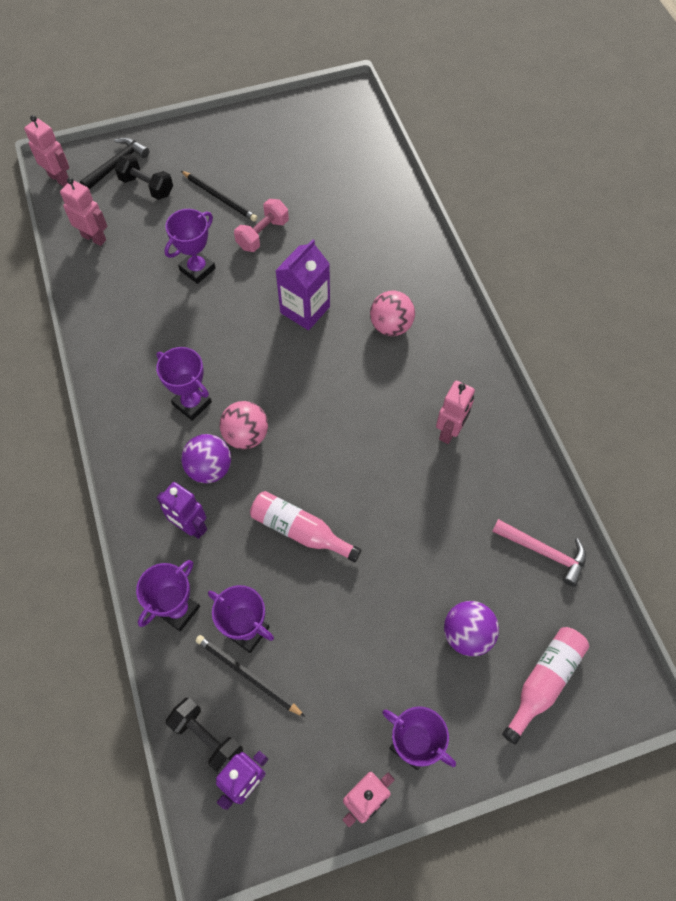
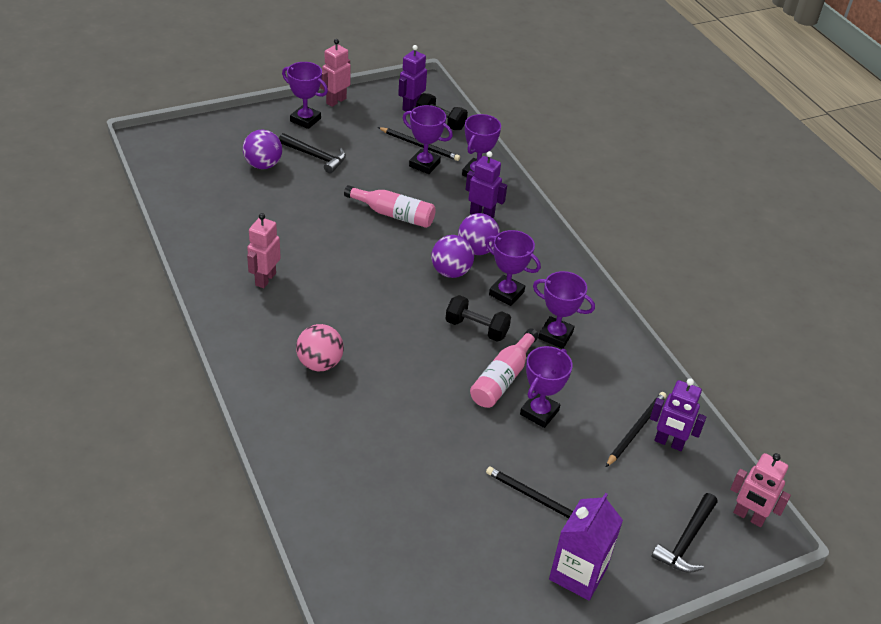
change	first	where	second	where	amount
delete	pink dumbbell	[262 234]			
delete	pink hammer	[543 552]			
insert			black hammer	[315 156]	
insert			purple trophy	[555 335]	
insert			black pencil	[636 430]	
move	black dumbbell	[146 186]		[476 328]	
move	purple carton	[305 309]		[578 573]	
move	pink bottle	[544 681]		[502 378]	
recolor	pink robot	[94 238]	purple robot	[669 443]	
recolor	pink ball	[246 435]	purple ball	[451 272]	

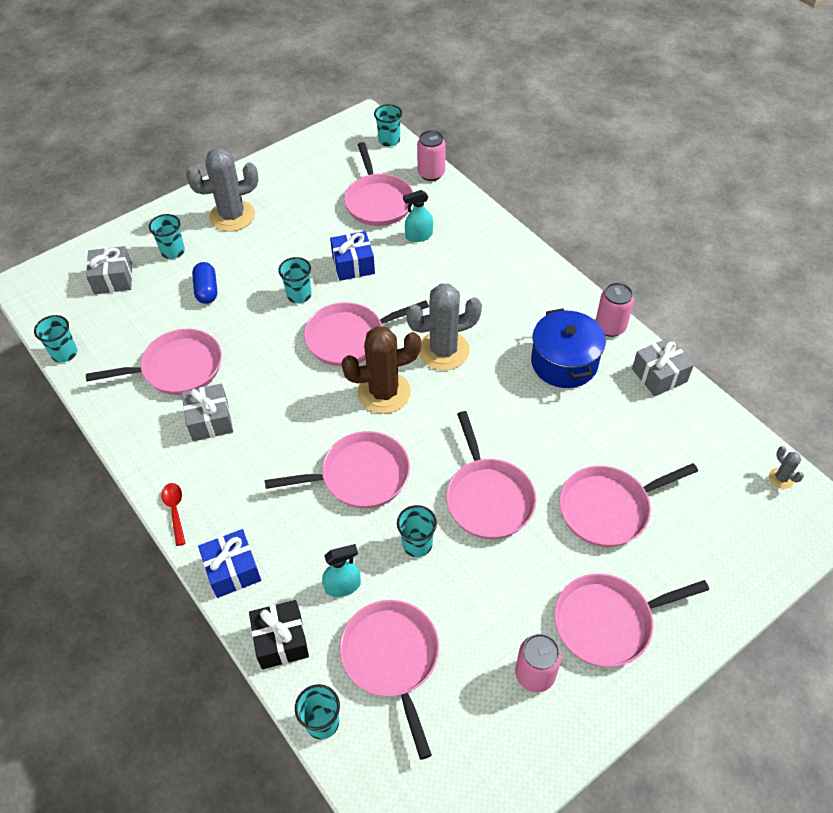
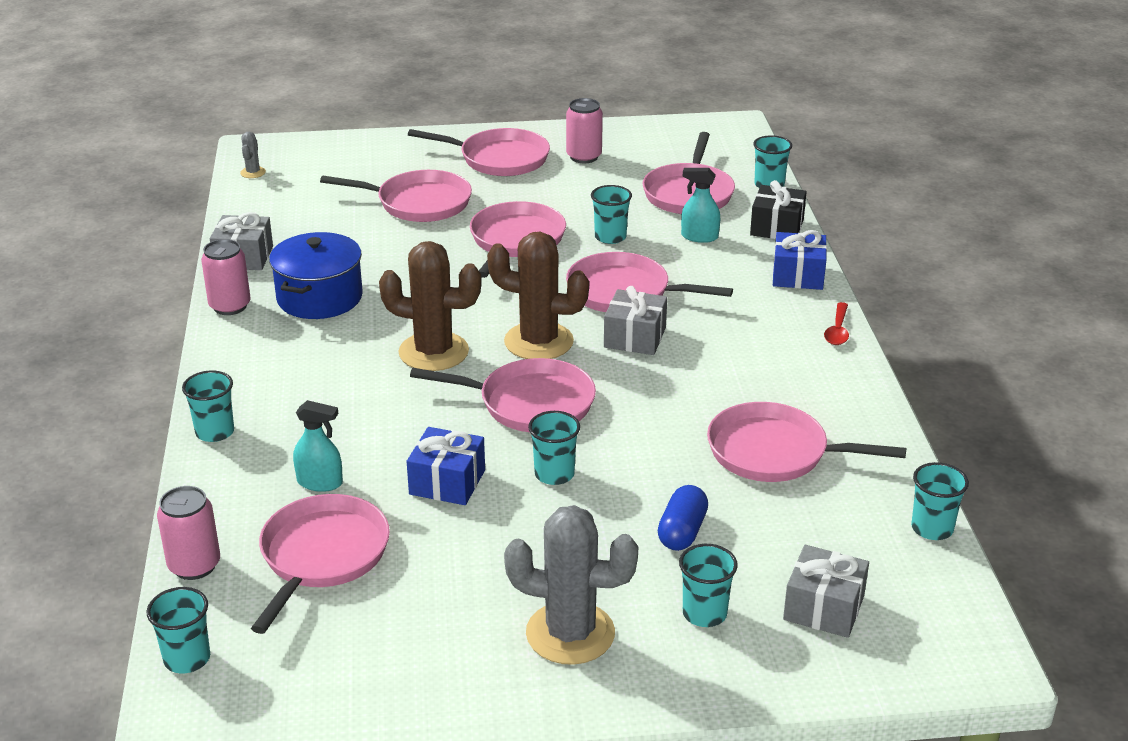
change	first	where	second	where	amount
insert			turquoise cup	[215 432]	
move	grey gift	[210 420]		[634 337]	
recolor	grey cactus	[443 351]	brown cactus	[433 352]	

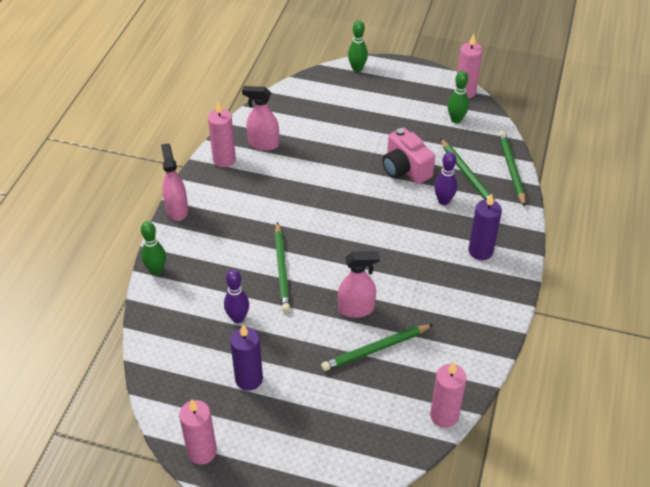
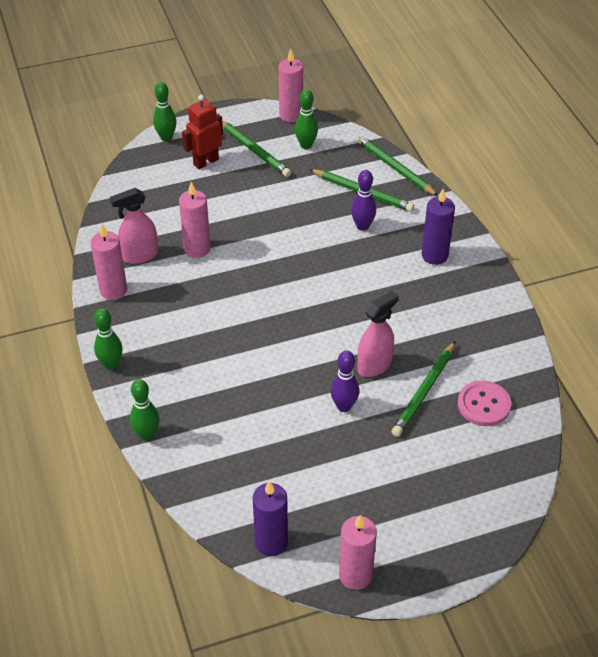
change	first	where	second	where	amount
delete	pink camera	[405 169]			
insert			red robot	[205 162]	
insert			pink button	[483 405]	
move	purple bowling pin	[238 318]		[344 406]	
move	purple candle	[249 379]		[271 542]	
move	green pencil	[282 269]		[254 150]	
move	pink candle	[444 416]		[197 249]	
replace	pink spray bottle	[177 210]	green bowling pin	[111 364]	

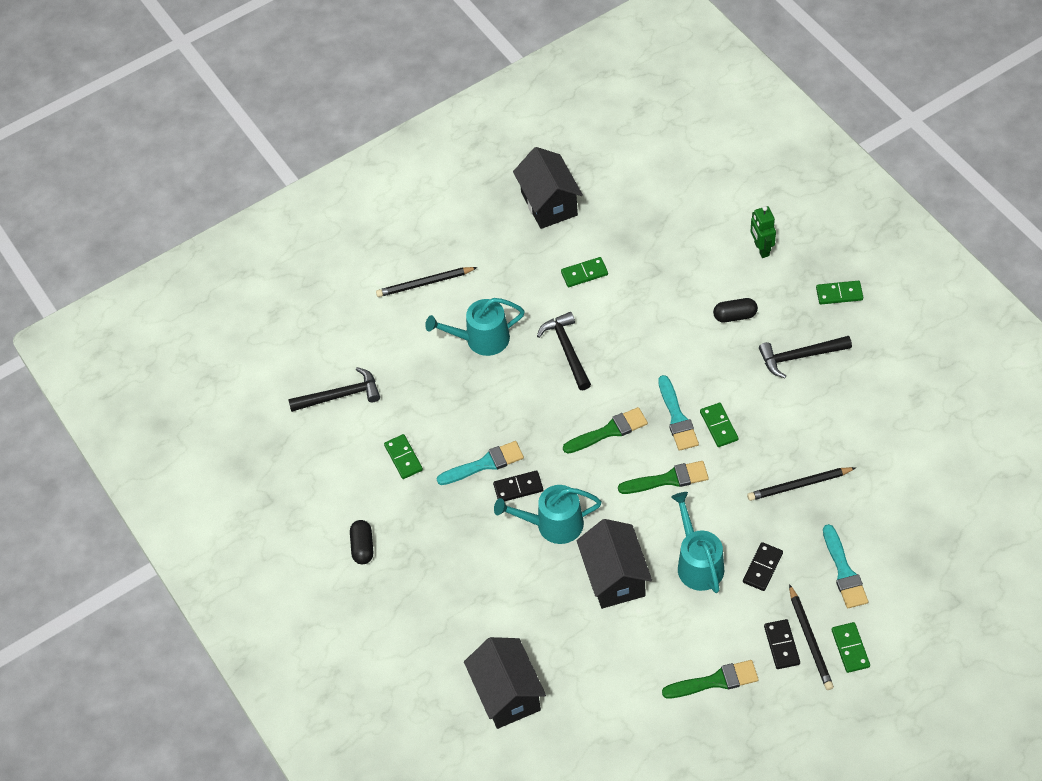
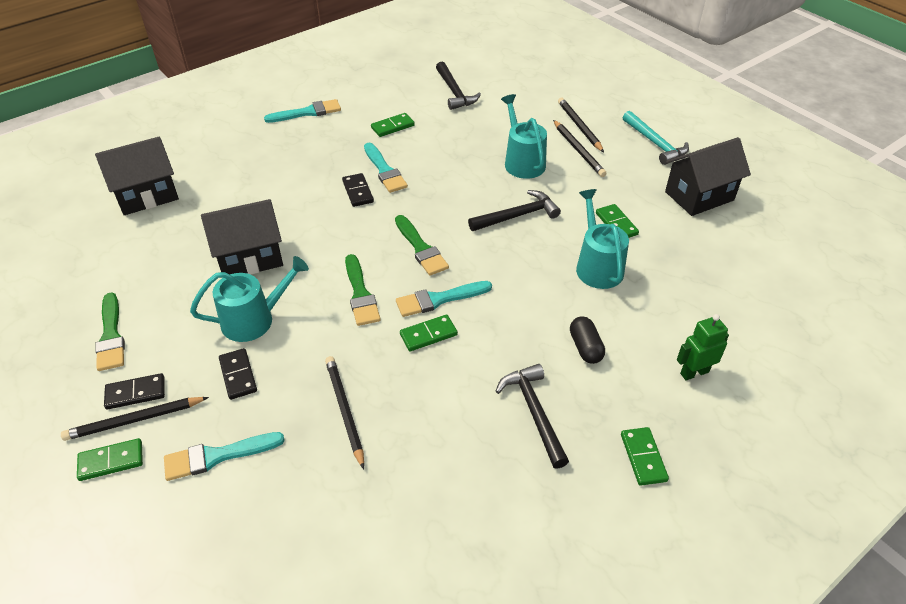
change	first	where	second	where	amount
insert			black pencil	[578 150]	
insert			turquoise hammer	[655 143]	
move	turquoise watering can	[553 524]		[597 266]	
replace	black capsule	[363 547]	turquoise brush	[307 112]	
rotate	black domino	[762 567]		[238 375]	45 degrees clockwise

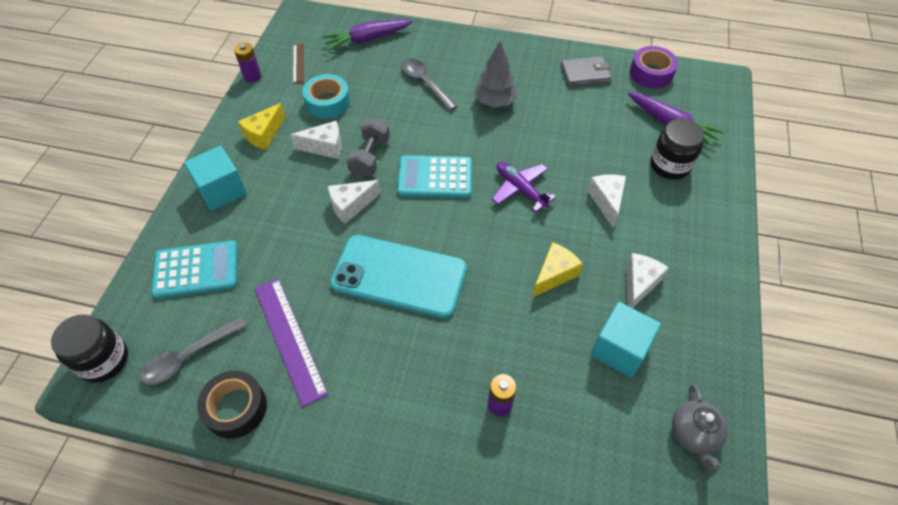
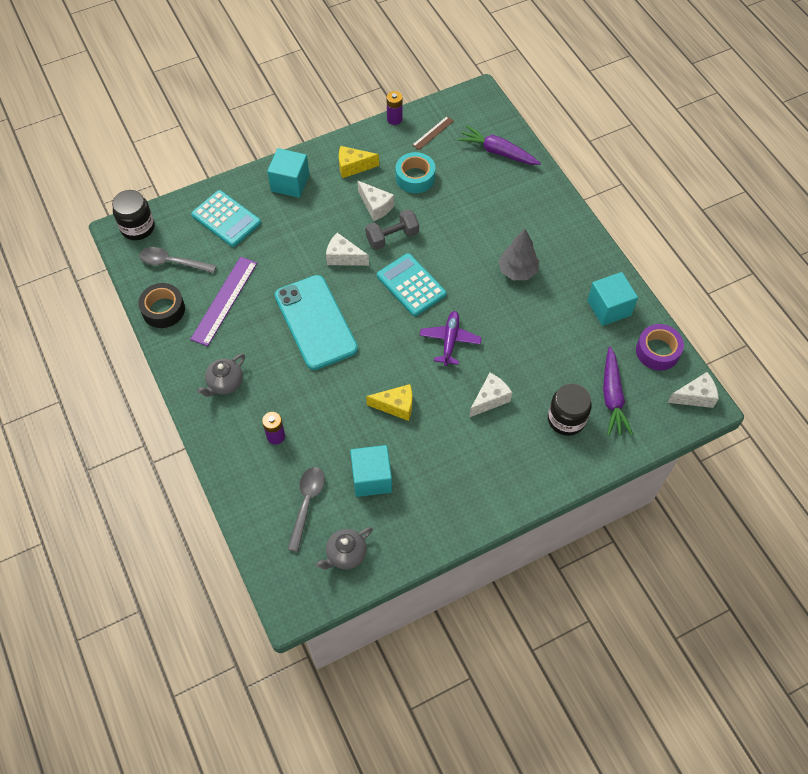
change	first	where	second	where	amount
insert			grey teapot	[225 383]	
move	grey spoon	[425 83]		[307 504]	
move	white cheese	[639 284]		[695 396]	
replace	grey wallet	[585 73]	turquoise cube	[609 308]	

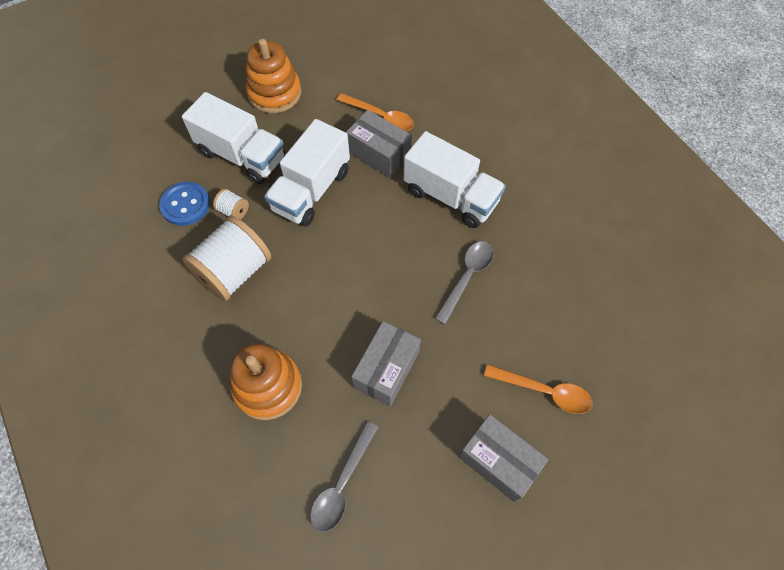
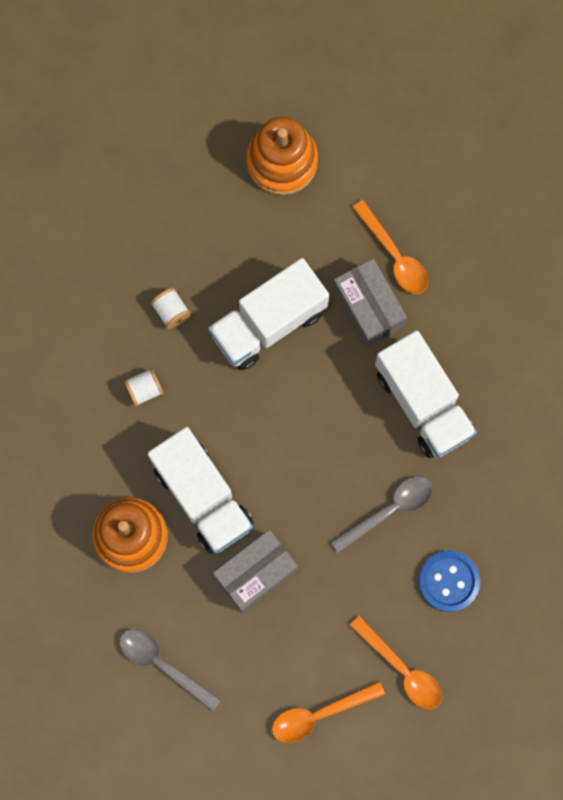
change	first	where	second	where	amount
move	blue button	[185 205]		[448 581]	
move	white truck	[242 155]		[202 496]	
replace	grey box	[498 461]	orange spoon	[319 714]	
rotate	grey spoon	[342 483]		[163 664]	75 degrees clockwise
resize	white spool	[234 272]		[144 390]	x0.43

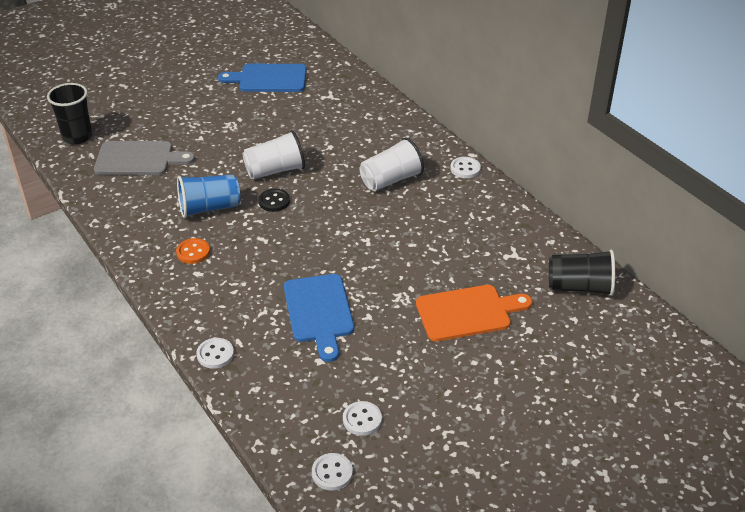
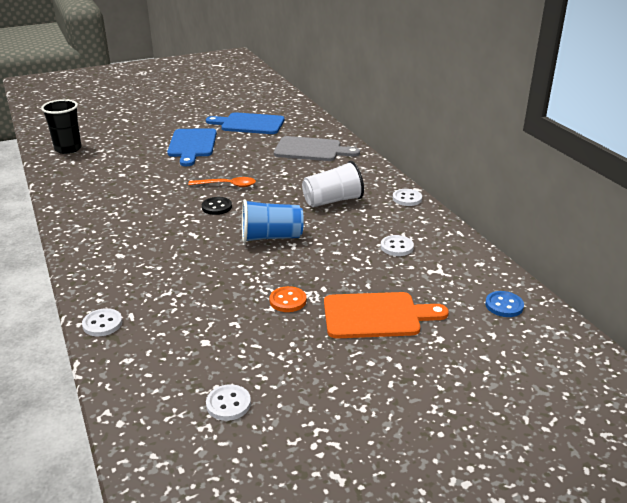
change	first	where	second	where	amount
move	grey cutting board	[138 159]		[311 150]	
move	orange button	[193 252]		[288 301]	
move	blue cup	[209 208]		[271 237]	
move	blue cutting board	[319 312]		[192 145]	
move	white button	[332 473]		[396 247]	
replace	white cup	[275 170]	orange spoon	[227 185]	
replace	black cup	[579 287]	blue button	[504 305]	

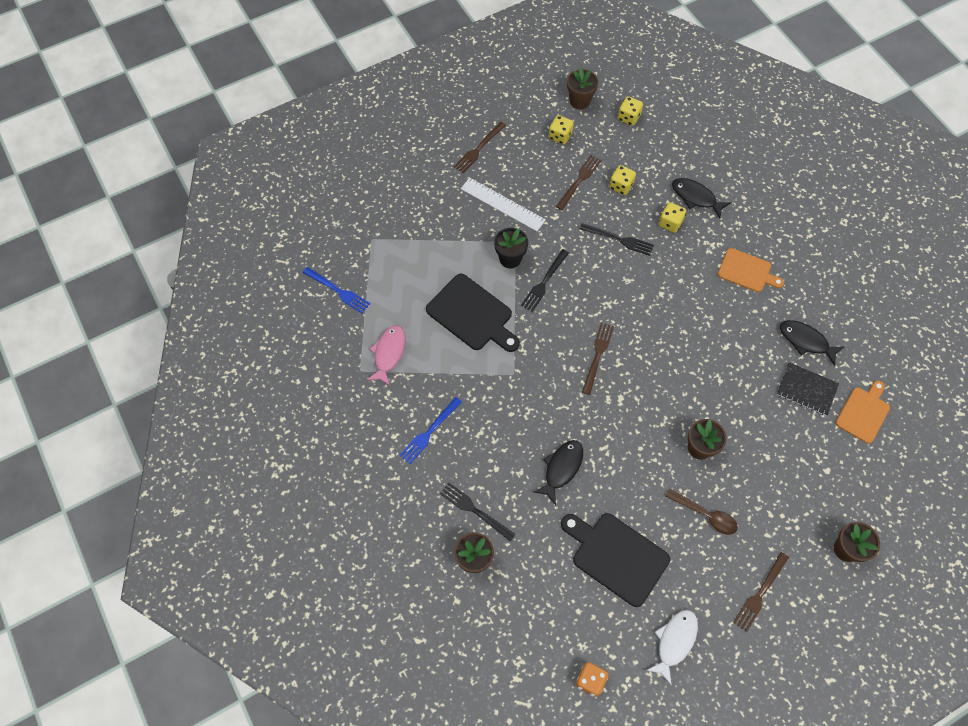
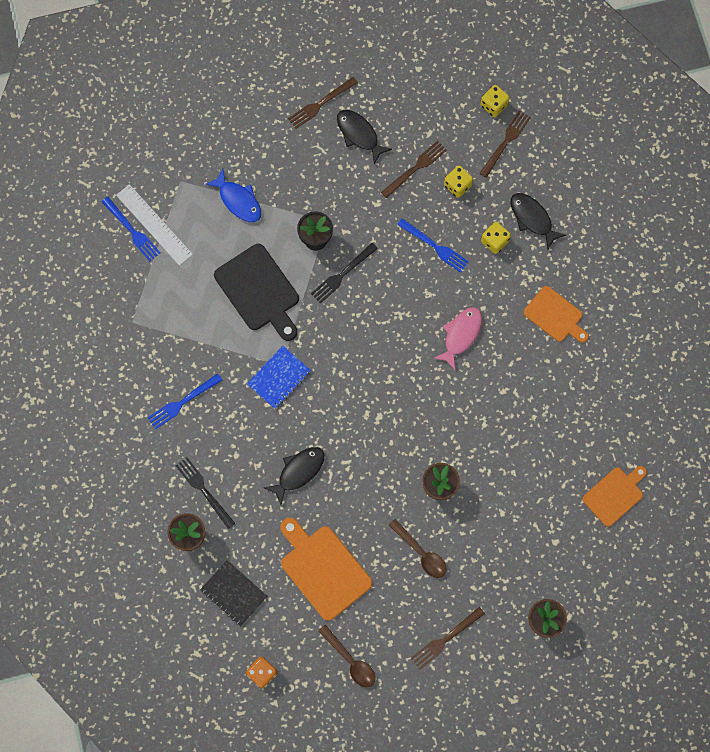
change	first	where	second	where	amount
delete	yellow dice	[560 136]			
delete	brown flower pot	[579 101]			
insert			blue fish	[238 200]	
insert			blue notebook	[279 378]	
move	pink fish	[388 353]		[461 335]	
move	white ruler	[502 204]		[154 224]	
move	brown fork	[597 355]		[506 141]	
move	black notebook	[806 389]		[234 593]	
move	black fish	[806 341]		[359 134]	
replace	white fish	[674 641]	brown spoon	[350 660]	
recolor	black cutting board	[616 556]	orange cutting board	[323 569]	
recolor	black fork	[620 240]	blue fork	[435 247]	

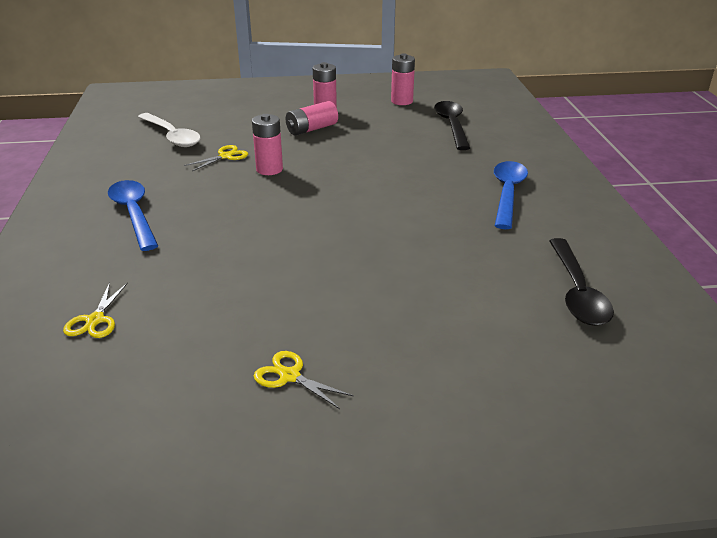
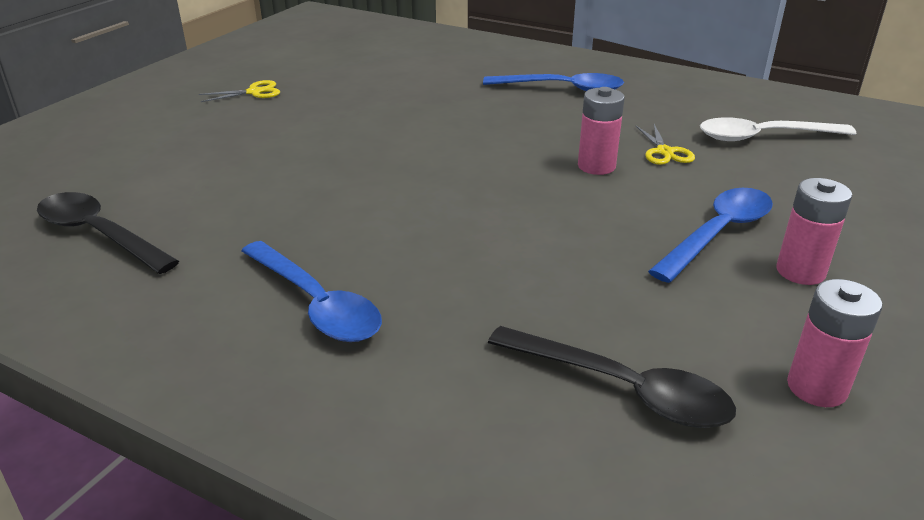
change	first	where	second	where	amount
delete	yellow scissors	[95 320]			
replace	pink battery	[312 129]	blue spoon	[718 233]	

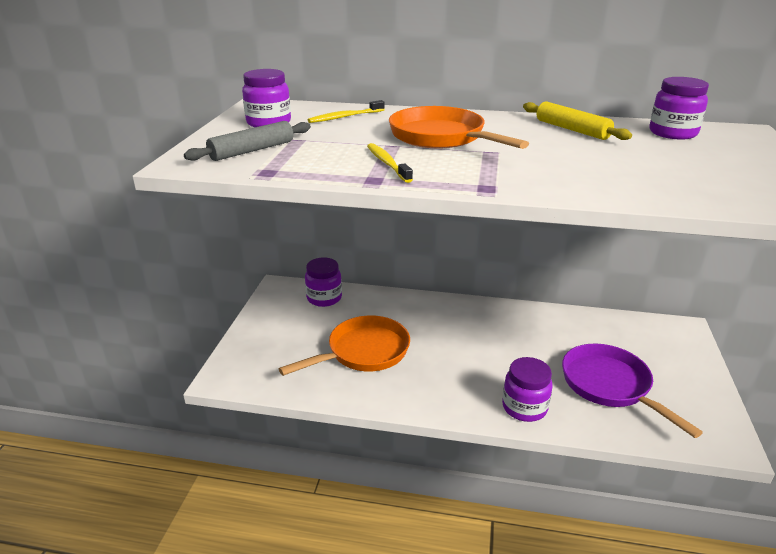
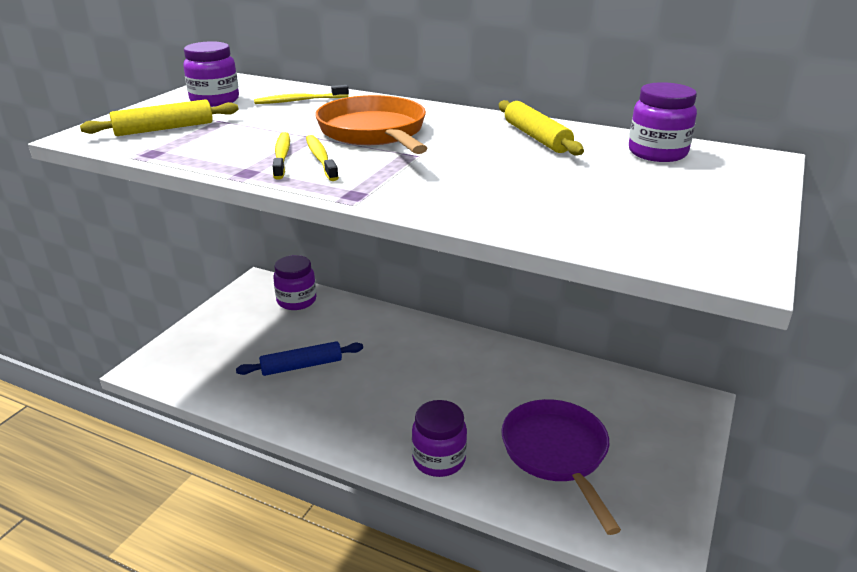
change	first	where	second	where	amount
insert			yellow toothbrush	[321 158]	
replace	orange pan	[363 352]	blue rolling pin	[301 366]	
recolor	grey rolling pin	[252 150]	yellow rolling pin	[164 129]	

